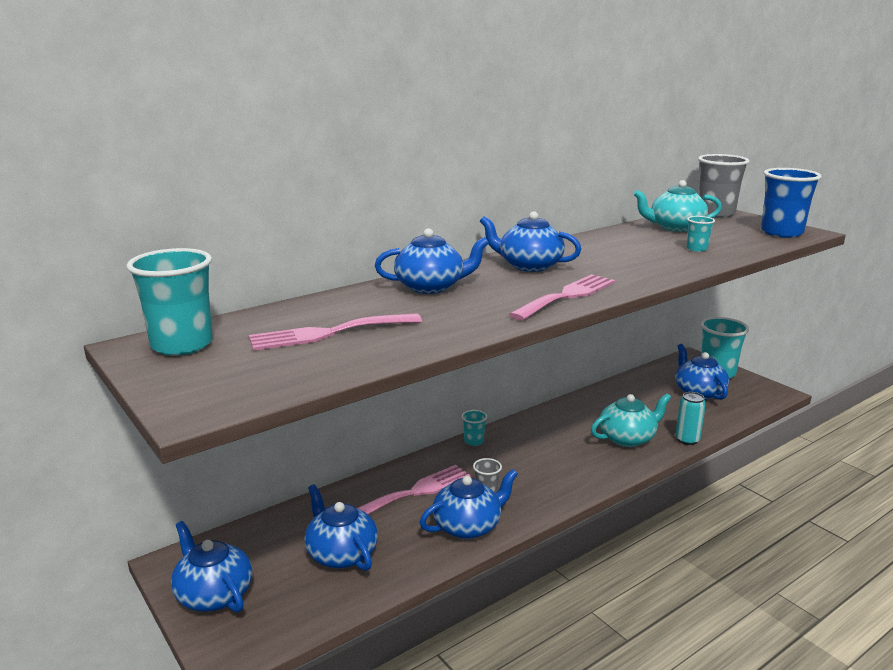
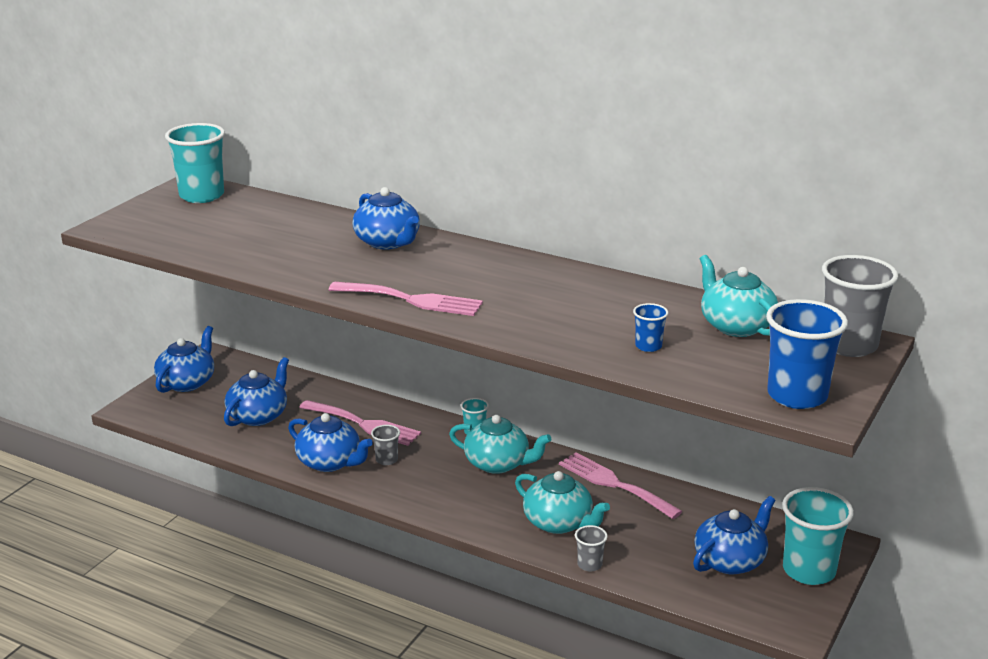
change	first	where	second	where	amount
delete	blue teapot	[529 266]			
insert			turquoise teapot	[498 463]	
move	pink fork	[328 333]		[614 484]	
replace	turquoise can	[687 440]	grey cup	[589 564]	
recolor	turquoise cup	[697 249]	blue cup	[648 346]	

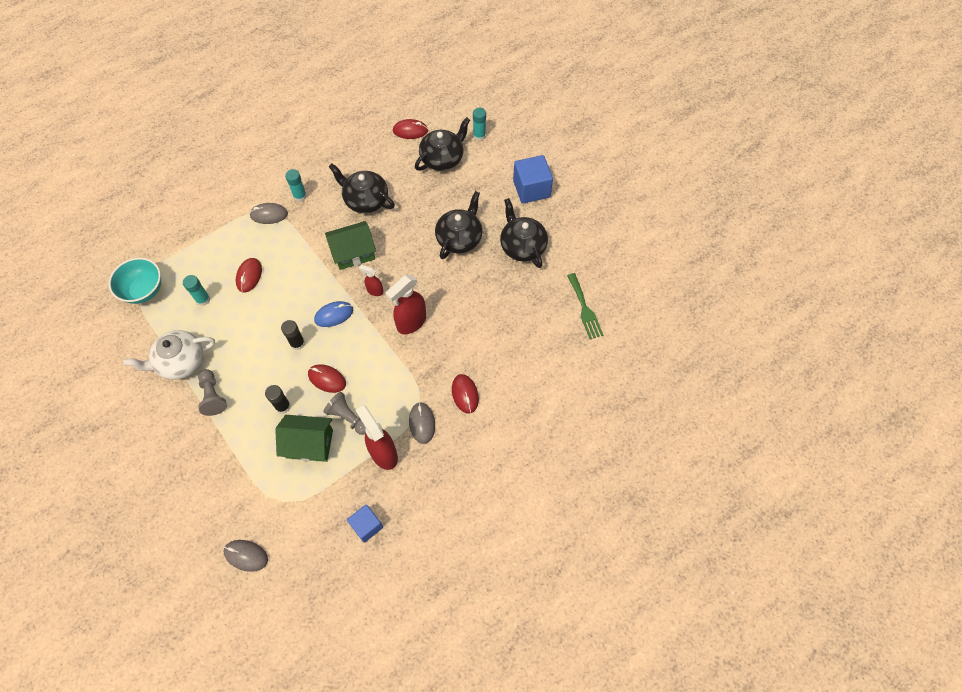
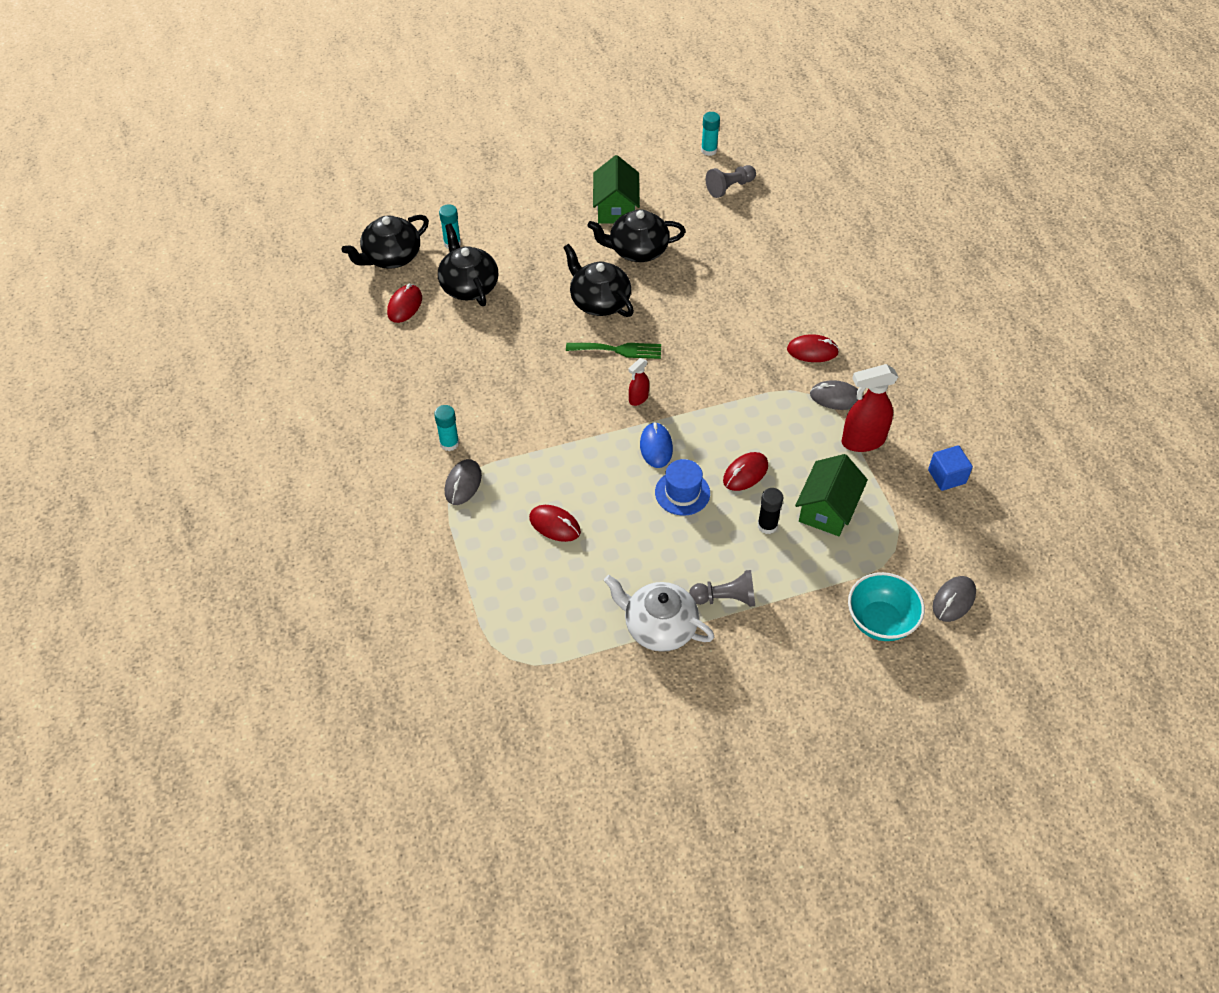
change	first	where	second	where	amount
delete	red spray bottle	[411 322]			
delete	blue cube	[531 189]			
move	turquoise bowl	[144 290]		[880 621]	
move	turquoise glue stick	[203 299]		[709 150]	
move	grey pawn	[348 417]		[729 187]	
move	green house	[353 253]		[616 208]	
move	black teapot	[365 200]		[391 257]	
move	green fork	[584 309]		[618 350]	
replace	black glue stick	[297 343]	blue hat	[682 493]	
rotate	white teapot	[181 362]		[659 627]	120 degrees clockwise

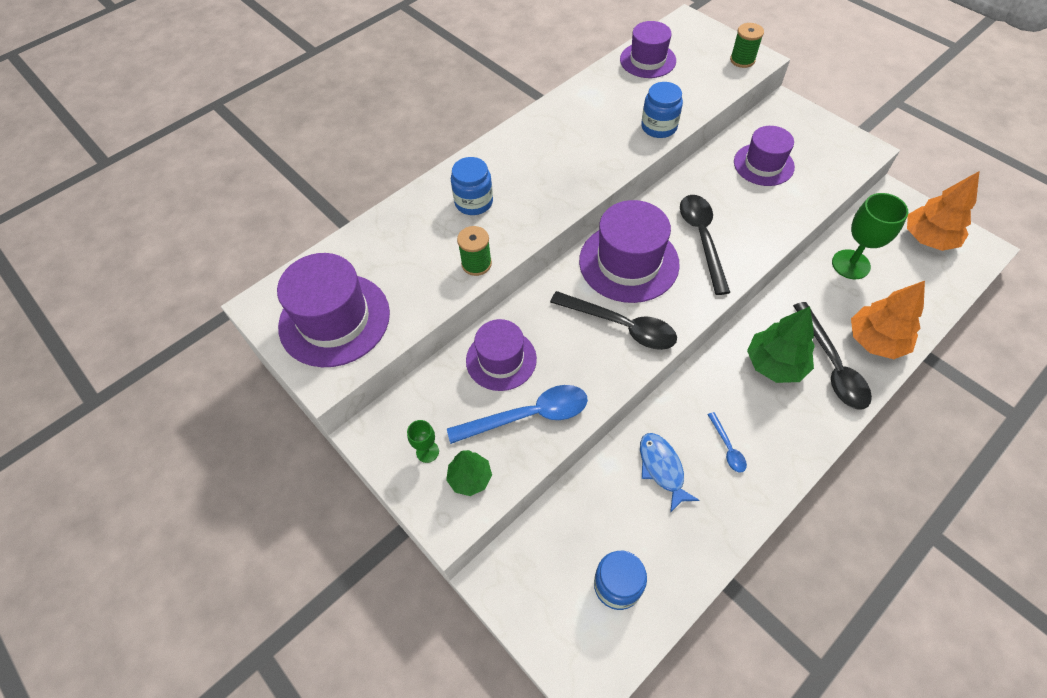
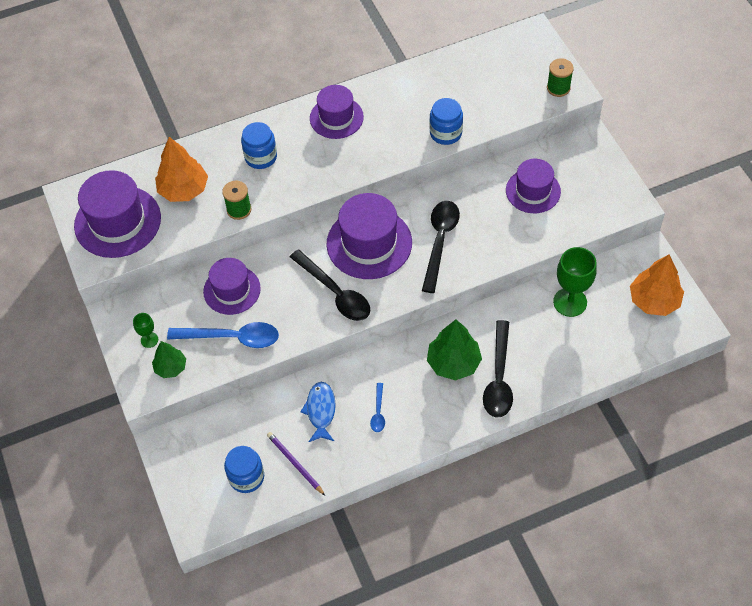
change	first	where	second	where	amount
insert			purple pencil	[295 464]	
move	purple hat	[647 60]		[336 117]	
move	orange tree	[875 341]		[184 190]	

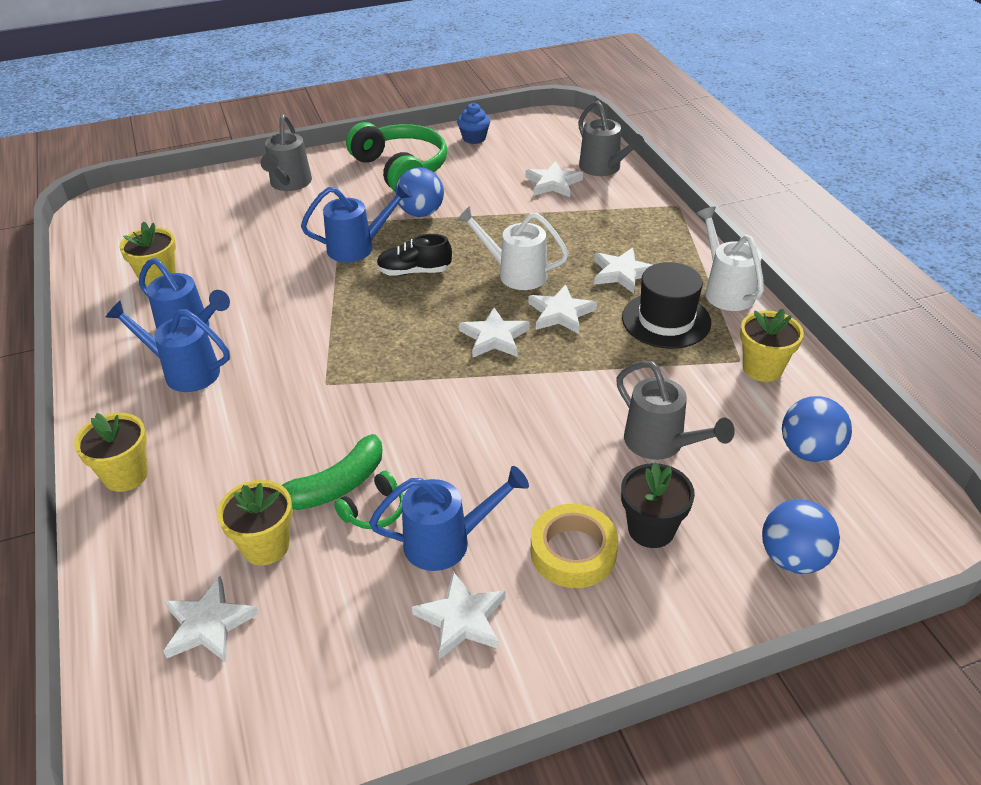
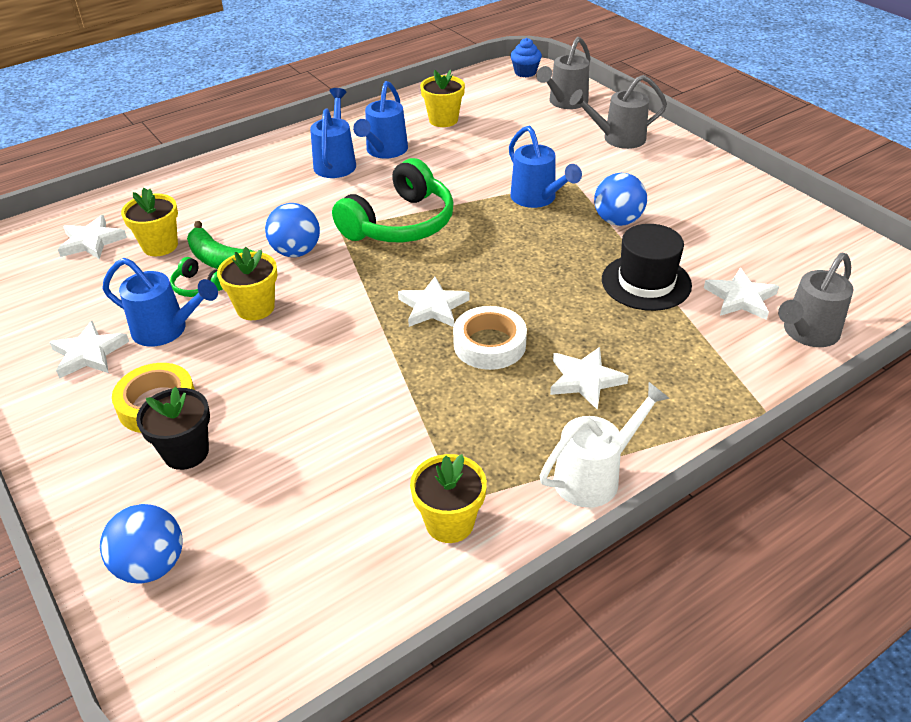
change	first	where	second	where	amount
delete	black shoe	[414 271]			
delete	white watering can	[515 273]			
move	yellow flower pot	[126 475]		[255 308]	
move	green headphones	[401 169]		[400 223]	
move	blue cupcake	[474 138]		[525 72]	
move	grey watering can	[660 444]		[565 102]	
move	black hat	[666 320]		[646 282]	
move	blue ball	[809 451]		[296 252]	
replace	white star	[561 313]	white tape	[489 344]	
rotate	blue watering can	[447 542]		[166 330]	45 degrees counterclockwise

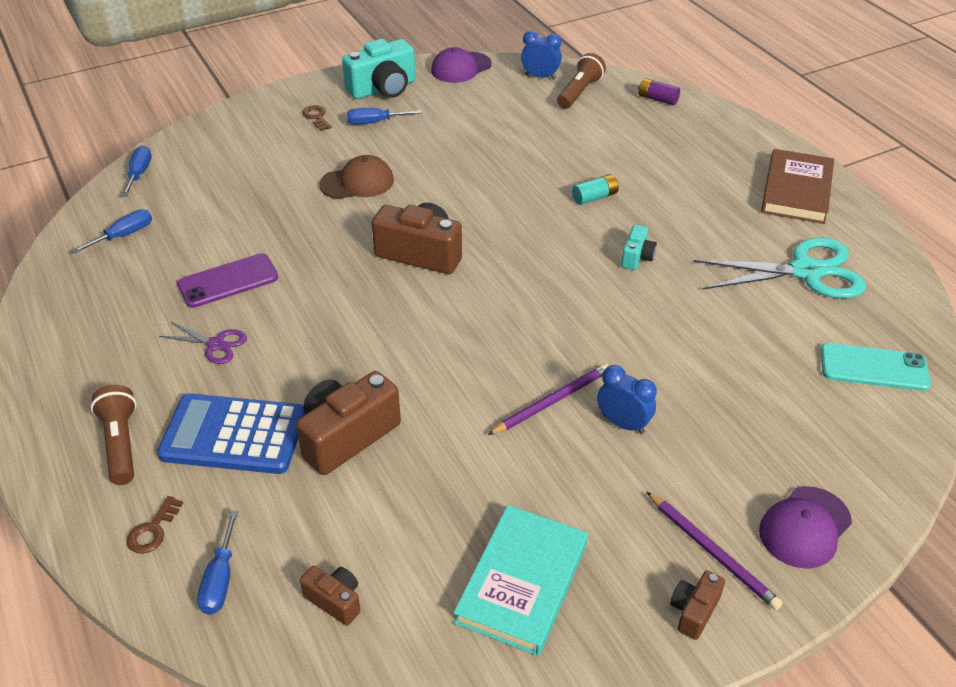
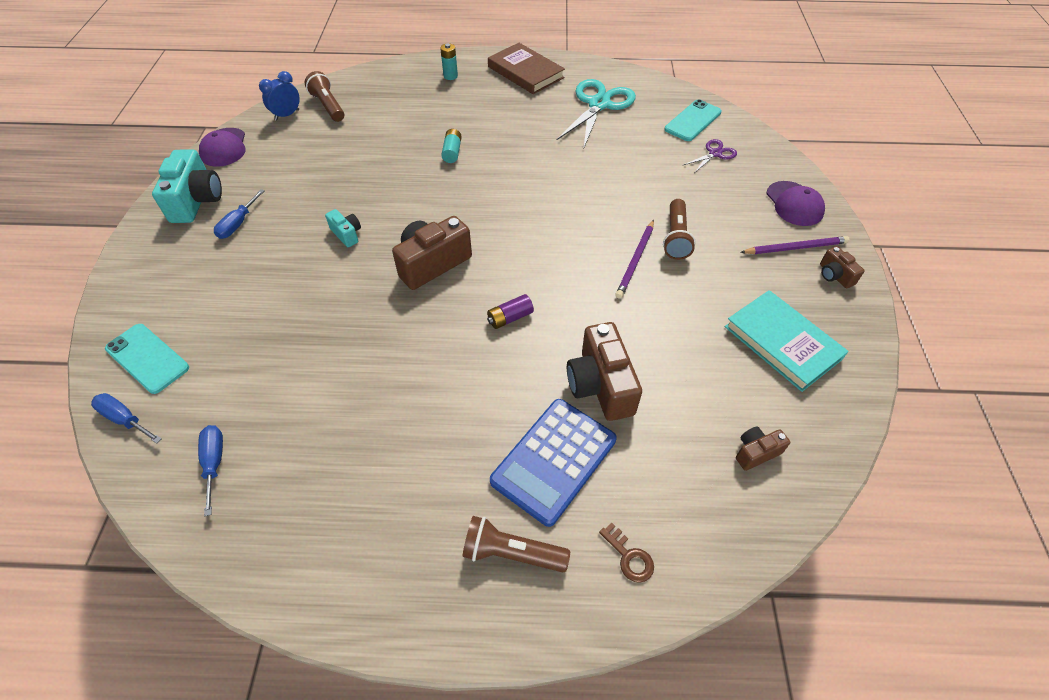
change	first	where	second	where	amount
delete	purple phone	[228 281]			
delete	blue screwdriver	[220 580]			
delete	brown key	[316 117]			
delete	brown cap	[357 182]			
insert			turquoise phone	[147 358]	
insert			turquoise battery	[450 76]	
move	purple scissors	[215 344]		[715 154]	
move	turquoise camera	[637 257]		[347 234]	
move	purple battery	[657 99]		[510 318]	
replace	blue clock	[623 424]	brown flashlight	[675 237]	
rotate	purple pencil	[552 401]		[635 260]	150 degrees counterclockwise

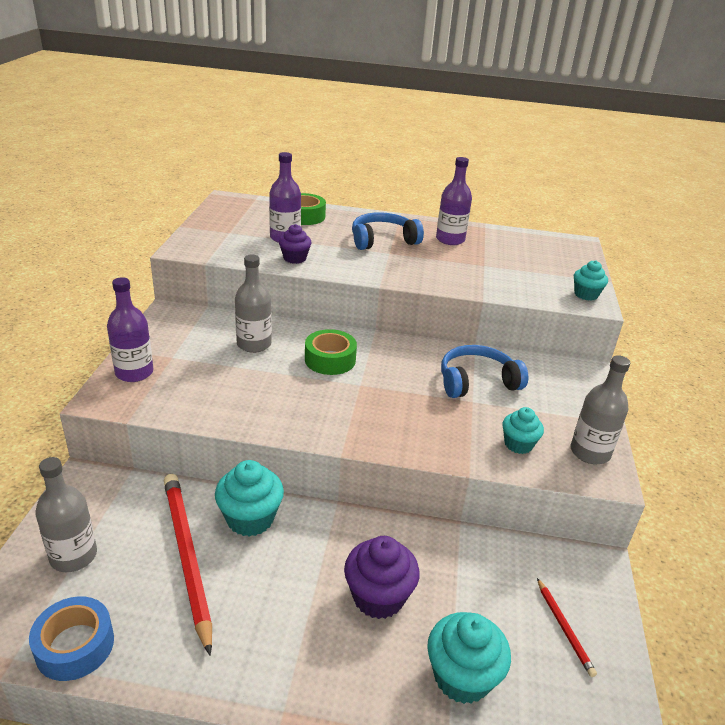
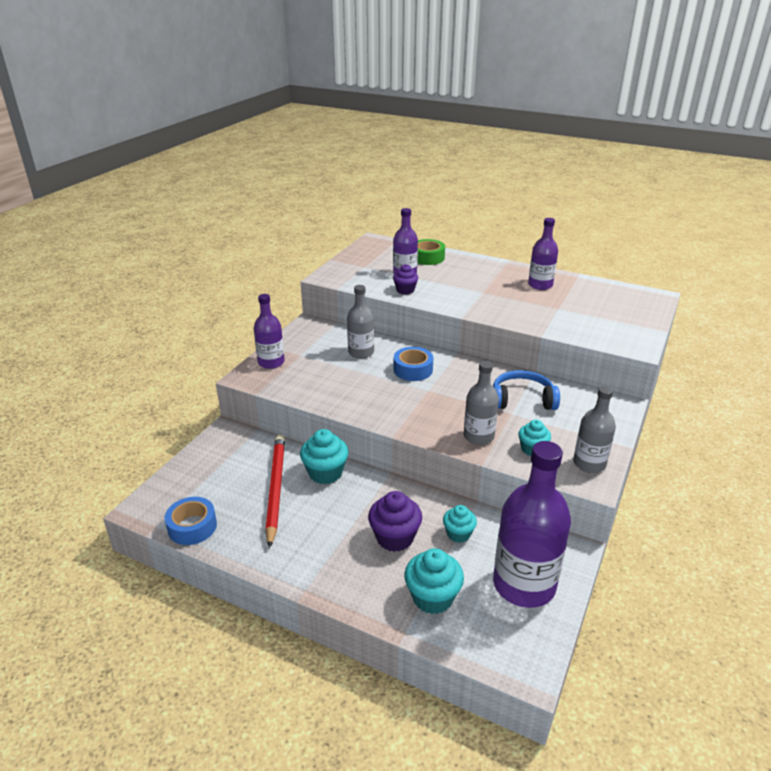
change	first	where	second	where	amount
delete	blue headphones	[383 240]			
move	grey bottle	[73 556]		[478 436]	
move	turquoise cupcake	[586 295]		[458 534]	
replace	red pencil	[564 628]	purple bottle	[524 584]	
recolor	green tape	[330 359]	blue tape	[413 370]	

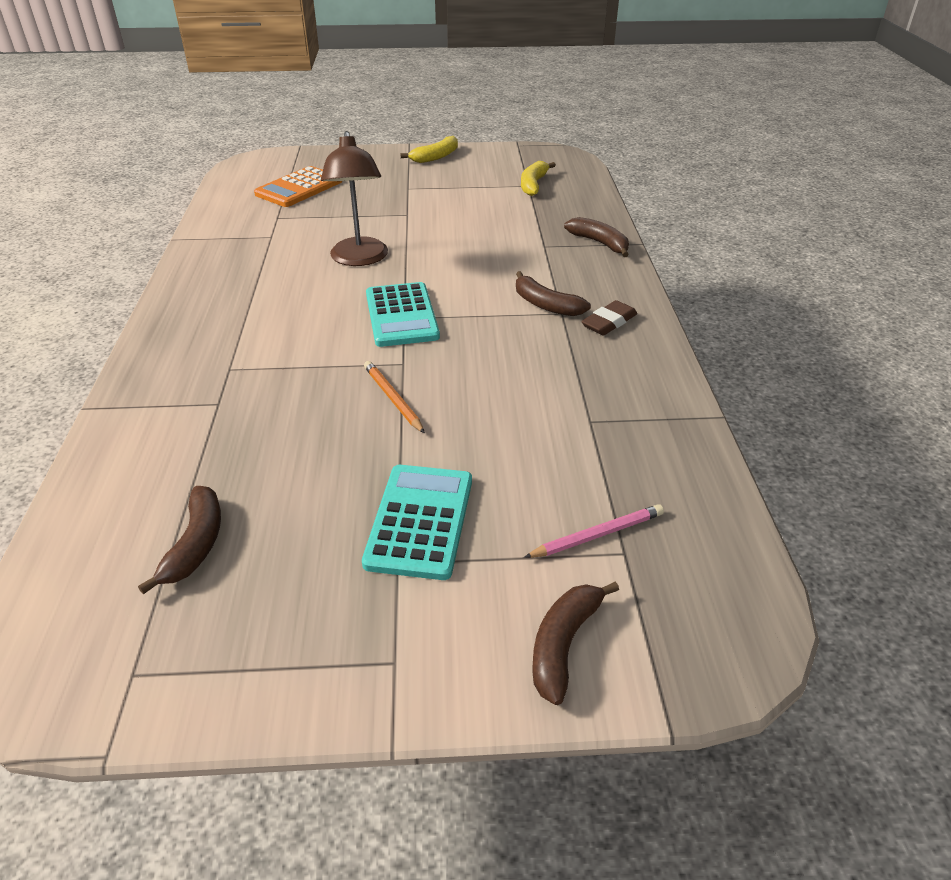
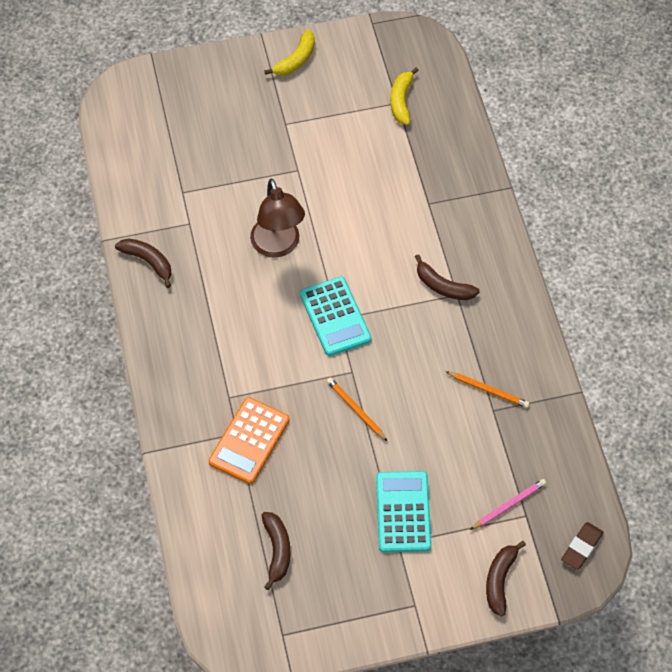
change	first	where	second	where	amount
insert			orange pencil	[488 390]	
move	orange calculator	[299 188]		[249 441]	
move	brown banana	[599 243]		[148 262]	
move	brown eraser	[609 322]		[581 547]	

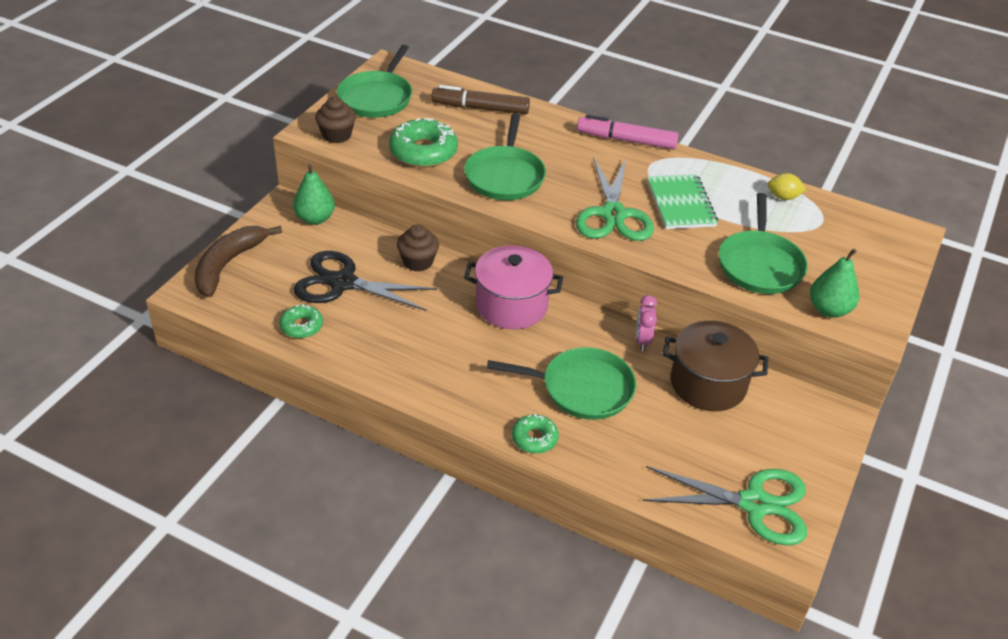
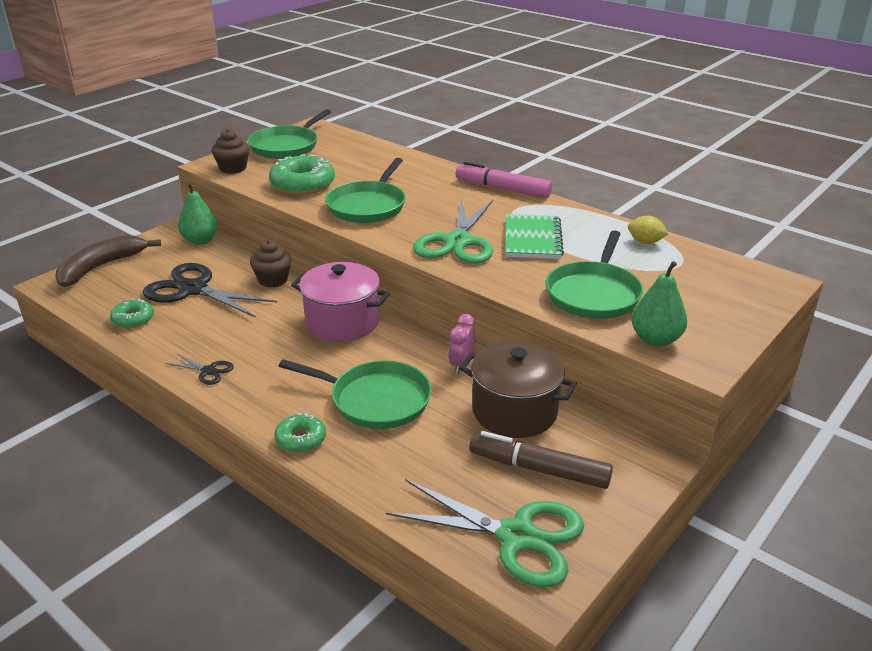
change	first	where	second	where	amount
insert			black scissors	[208 371]	
move	brown marker	[480 108]		[539 469]	

